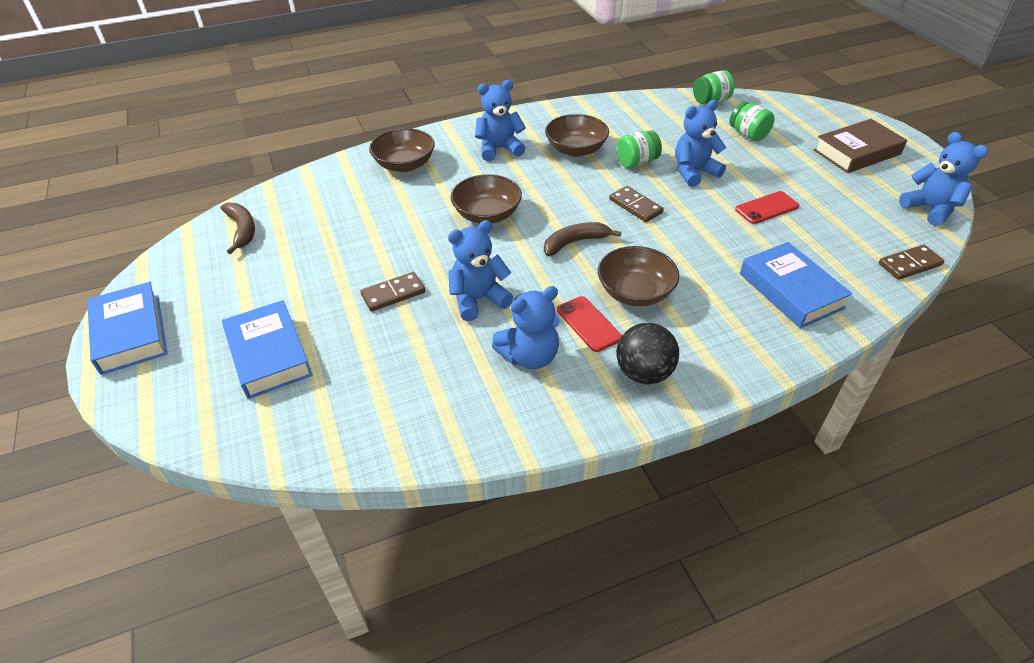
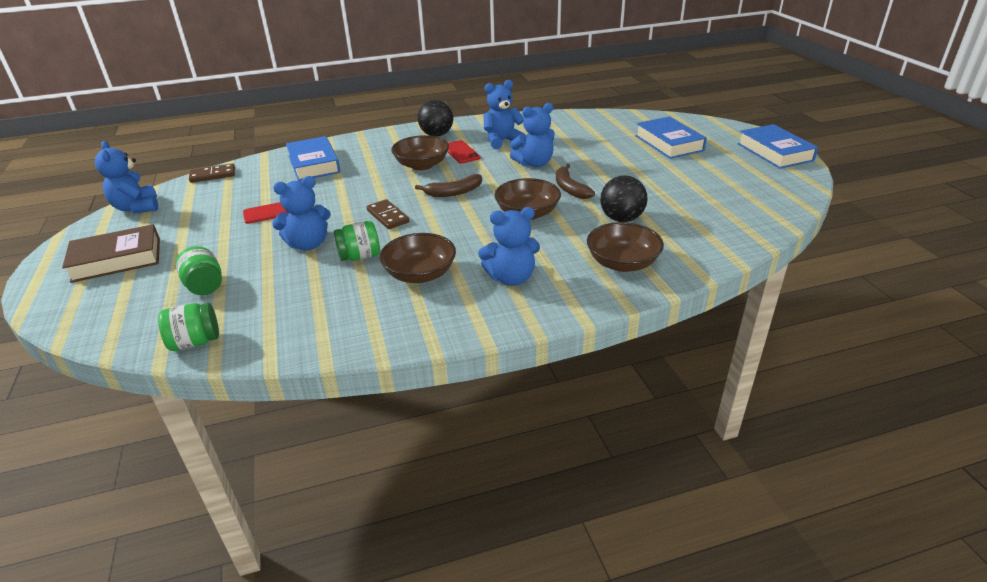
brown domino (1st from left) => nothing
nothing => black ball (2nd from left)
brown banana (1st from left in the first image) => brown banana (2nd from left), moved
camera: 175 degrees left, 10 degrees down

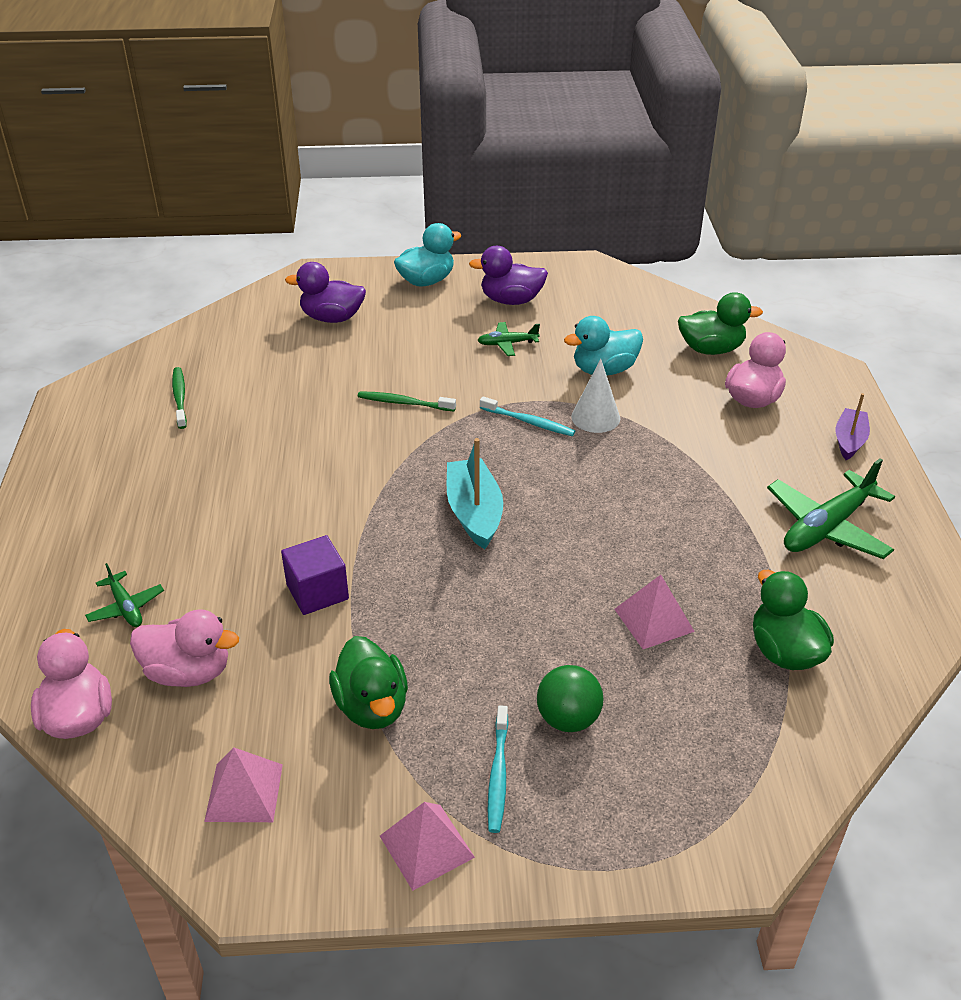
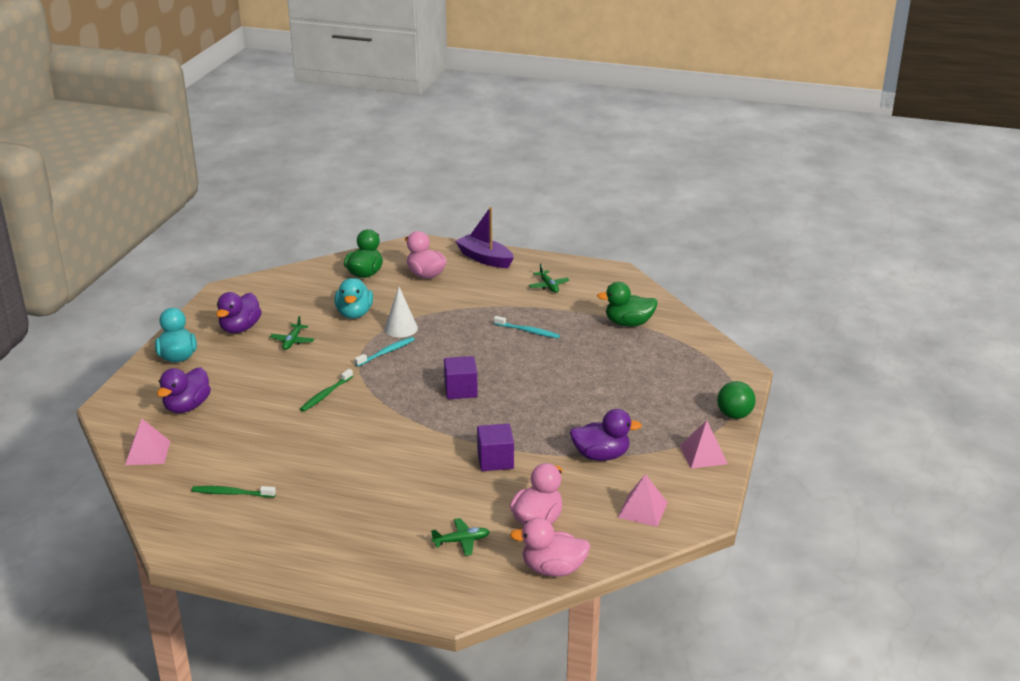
turquoise toothbrush (1st from left in the first image) => turquoise toothbrush (2nd from left), moved
green ball, moved
pink pyramid (3rd from left in the first image) => pink pyramid (1st from left), moved
turquoise boat => purple cube (1st from left)
green duck (1st from left) => purple duck (3rd from left)
green plane (3rd from left), x0.52
purple boat, x1.53
camera: 70 degrees left, 10 degrees down

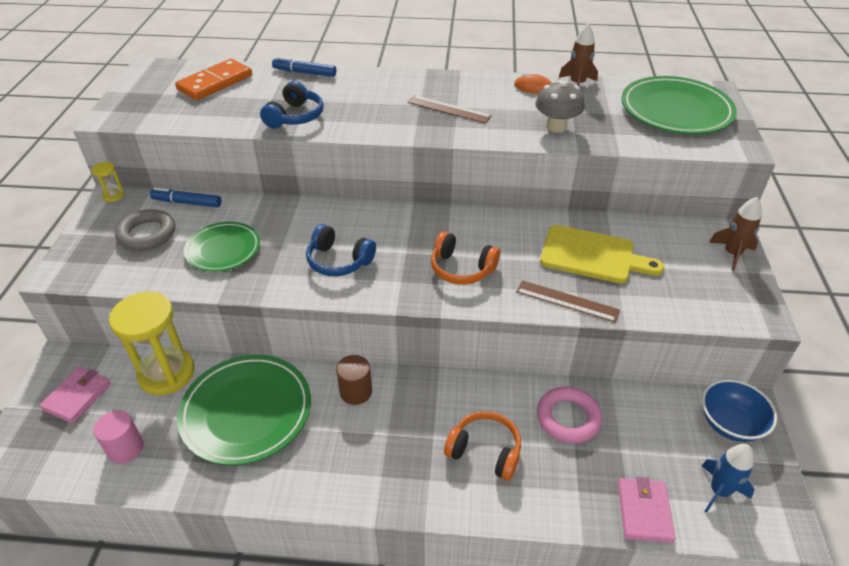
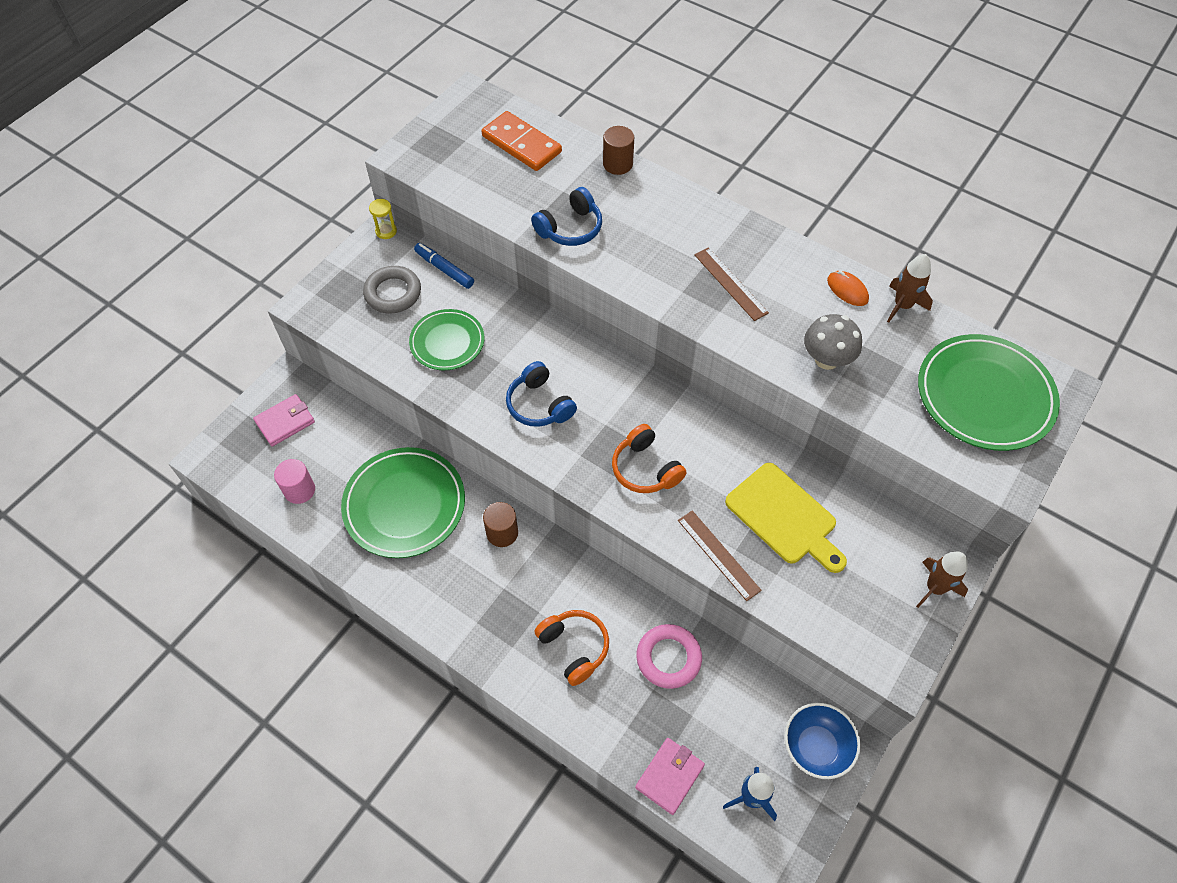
yellow hourglass (2nd from left) => nothing
blue marker (2nd from left) => brown cylinder (2nd from left)
orange domino, 60 degrees clockwise
camera: 30 degrees right, 15 degrees up

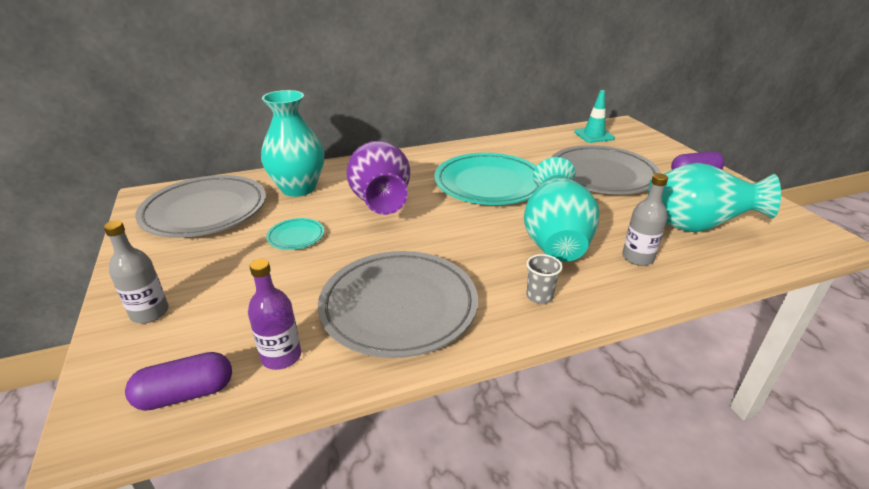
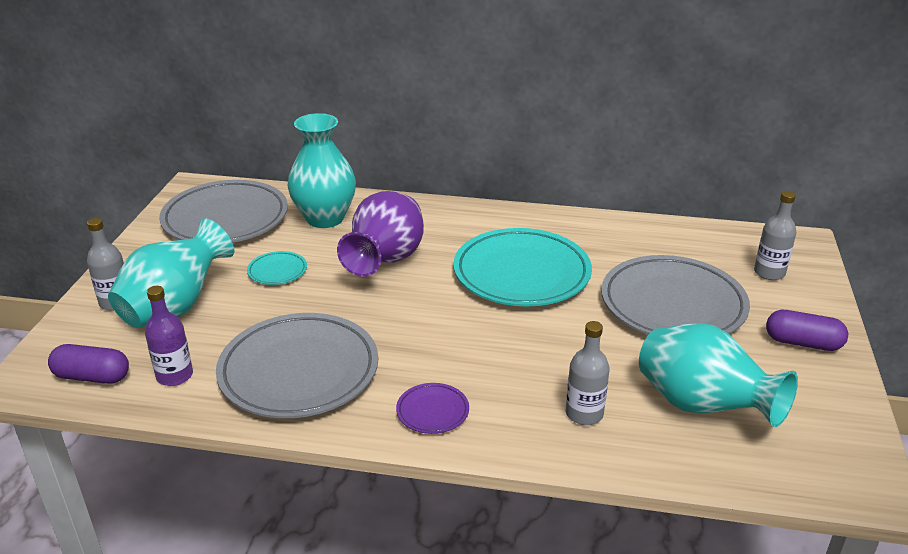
turquoise traffic cone => nothing
nothing => grey bottle (3rd from left)
turquoise vase (2nd from left in the first image) => turquoise vase (1st from left), moved
grey cup => purple plate
camera: 30 degrees right, 0 degrees up

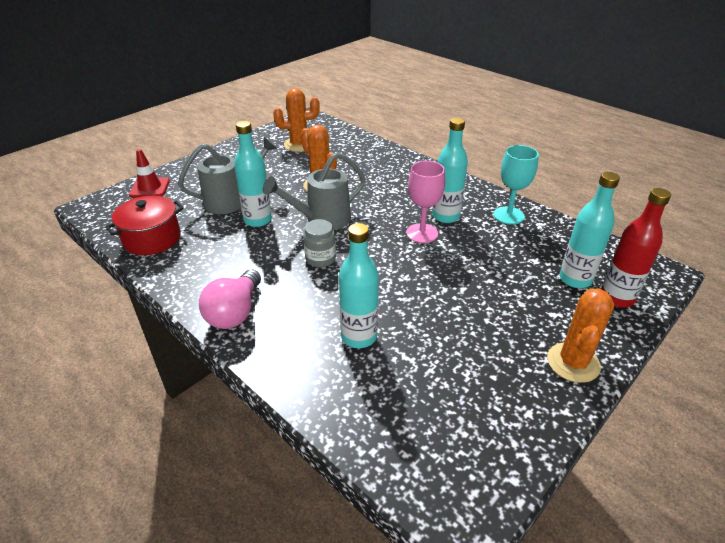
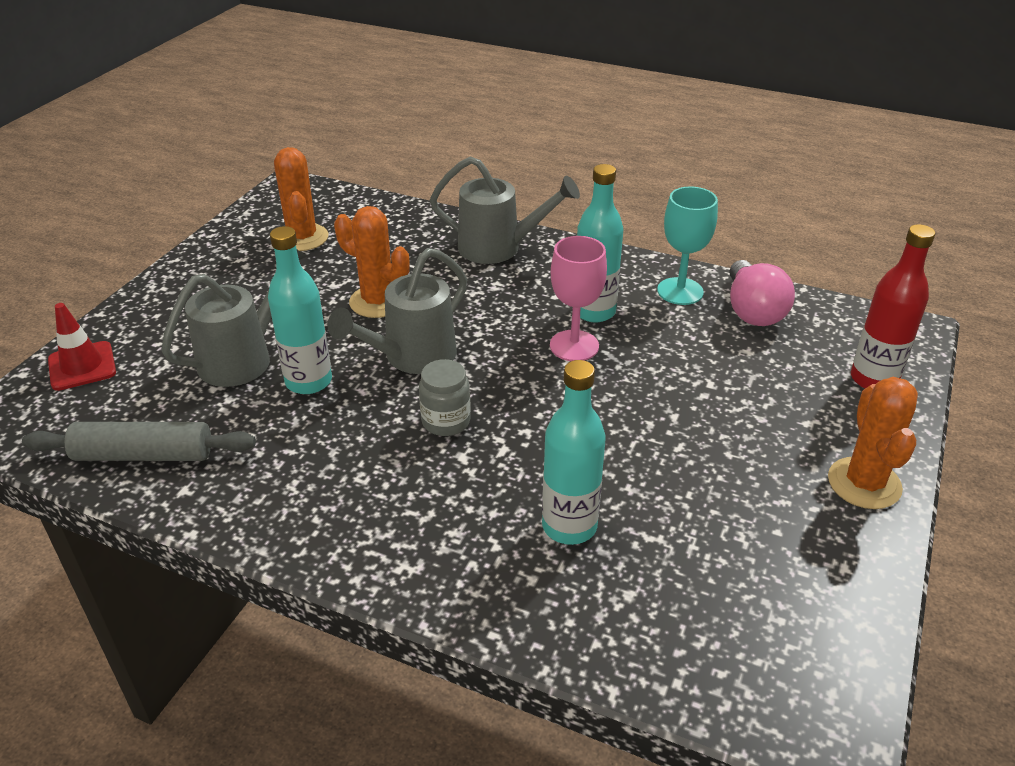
turquoise bottle (4th from left) => nothing
nothing => grey watering can (3rd from left)
pink light bulb, moved
red pot => grey rolling pin
orange cactus (1st from left), 75 degrees counterclockwise
camera: 20 degrees left, 0 degrees up

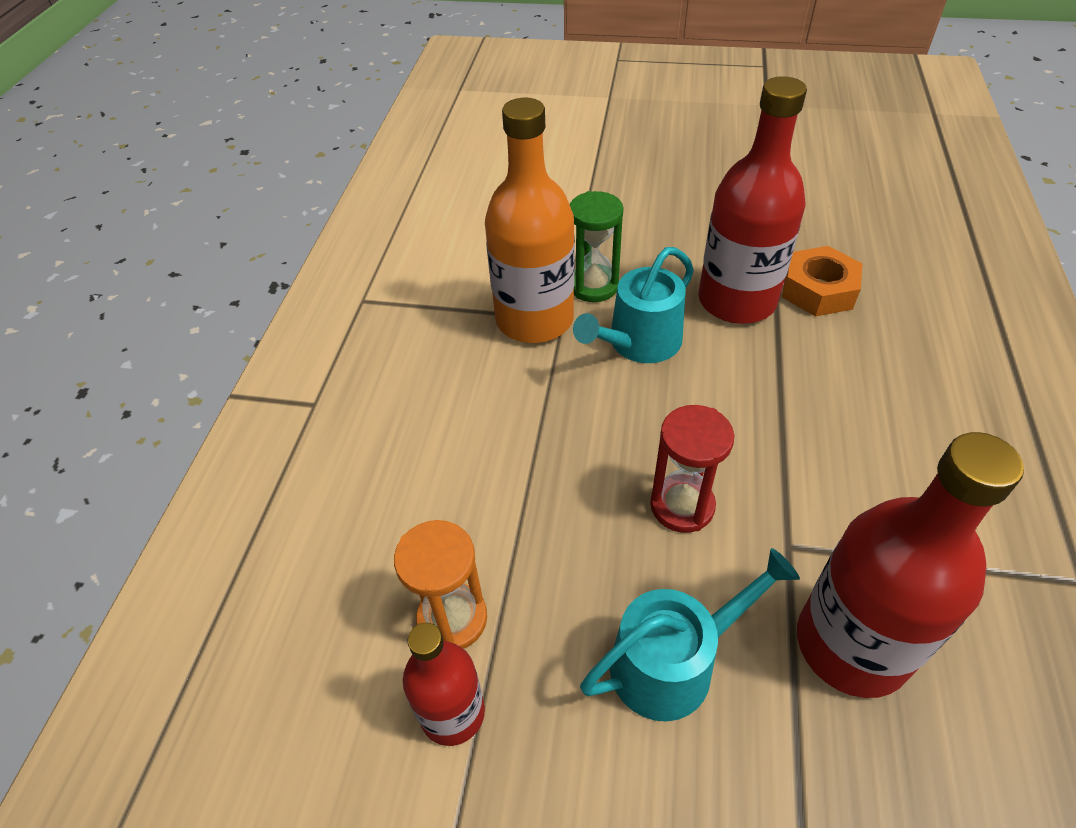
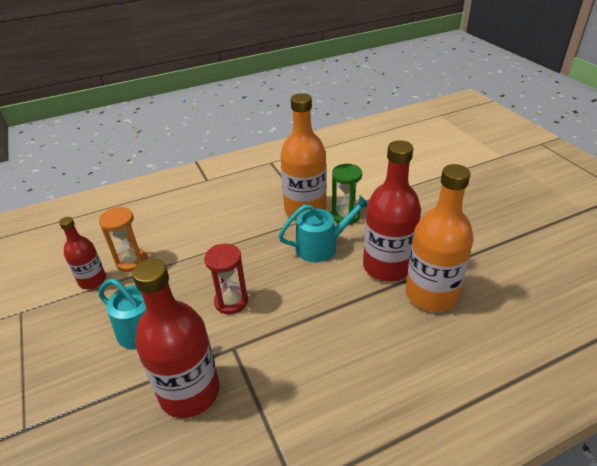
orange nut => orange bottle (2nd from left)
turquoise watering can (1st from left in the first image) => turquoise watering can (2nd from left), 150 degrees clockwise
camera: 55 degrees right, 10 degrees down

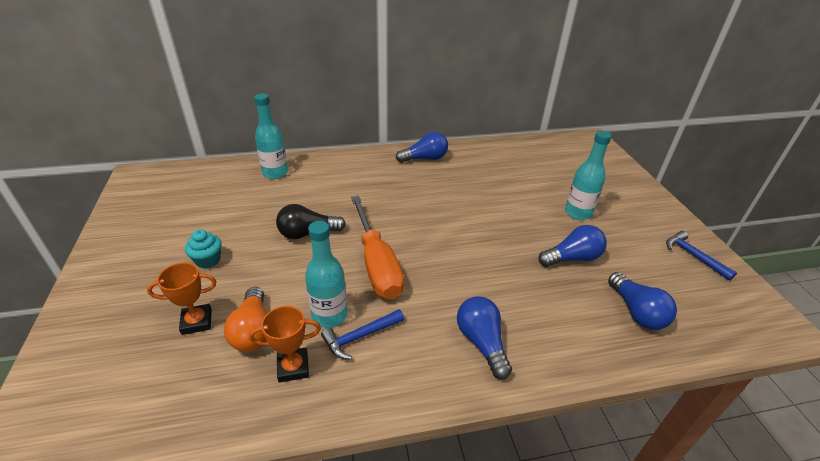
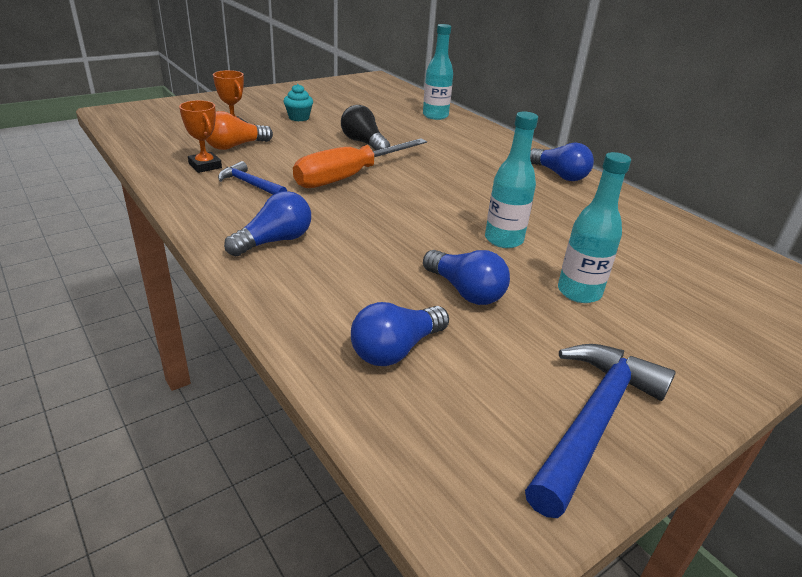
turquoise bottle (2nd from left), moved
blue hammer (2nd from left), x1.77
camera: 65 degrees right, 5 degrees down

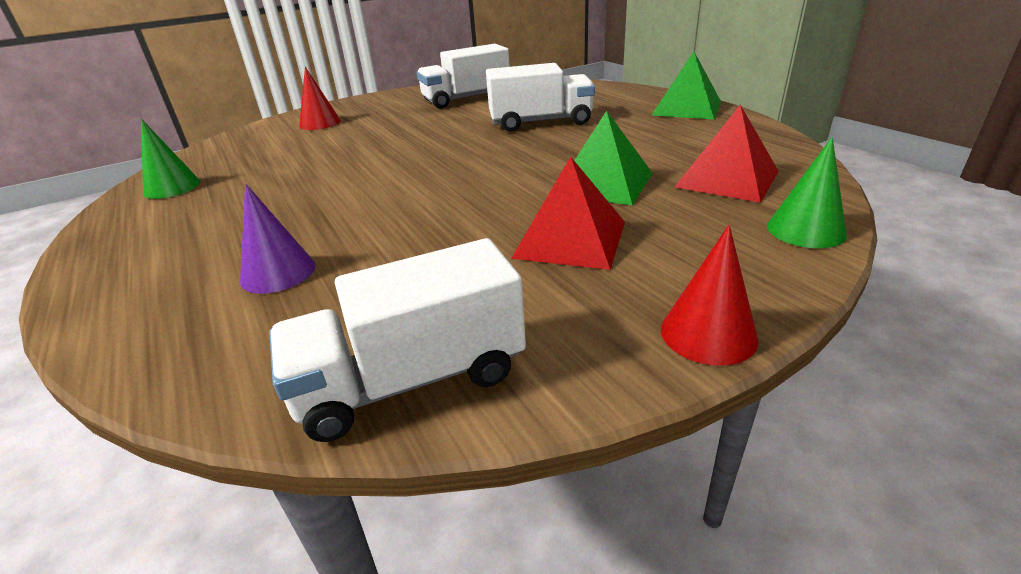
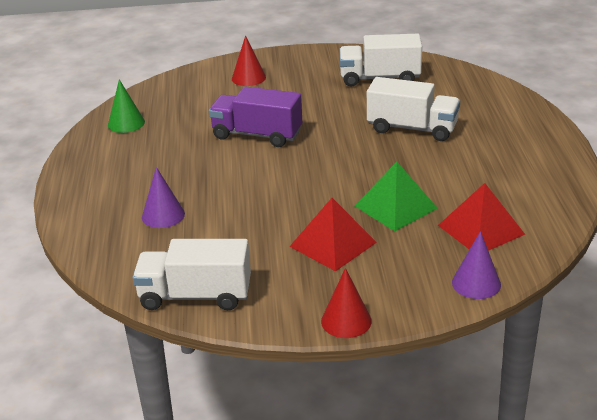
green pyramid (2nd from left) => nothing
nothing => purple truck
green cone (2nd from left) => purple cone (2nd from left)
camera: 25 degrees right, 0 degrees up

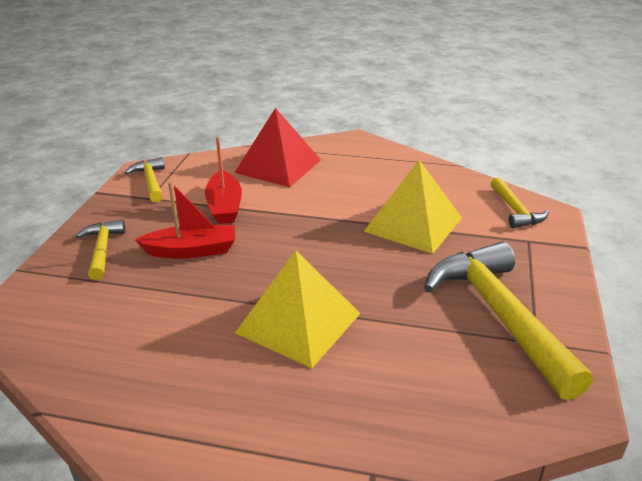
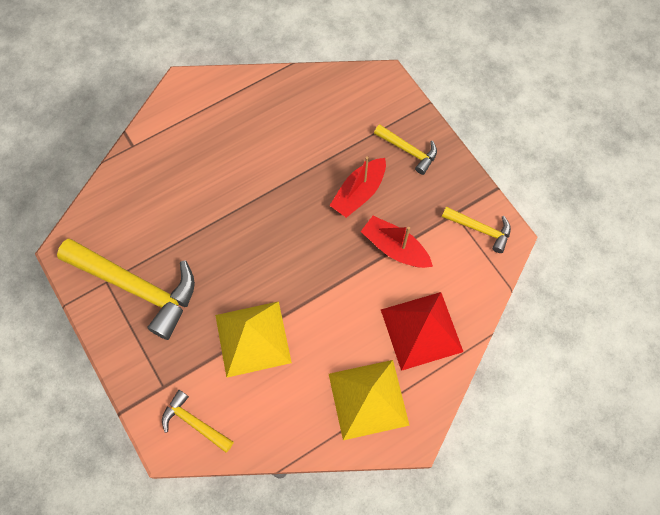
yellow pyramid (1st from left in the first image) => yellow pyramid (2nd from left), moved
camera: 135 degrees right, 35 degrees up

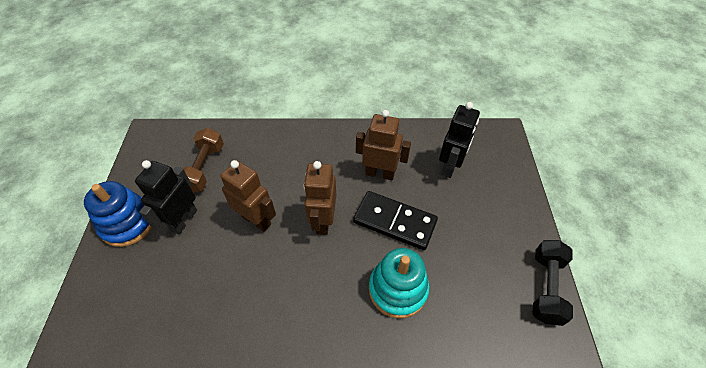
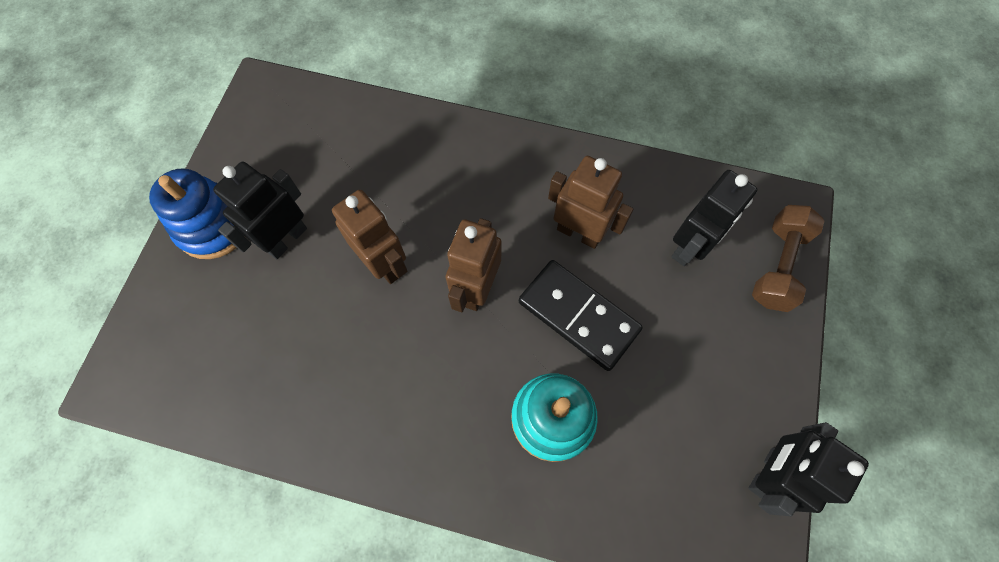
brown dumbbell, moved
black dumbbell => black robot (3rd from left)
camera: 15 degrees right, 15 degrees up

